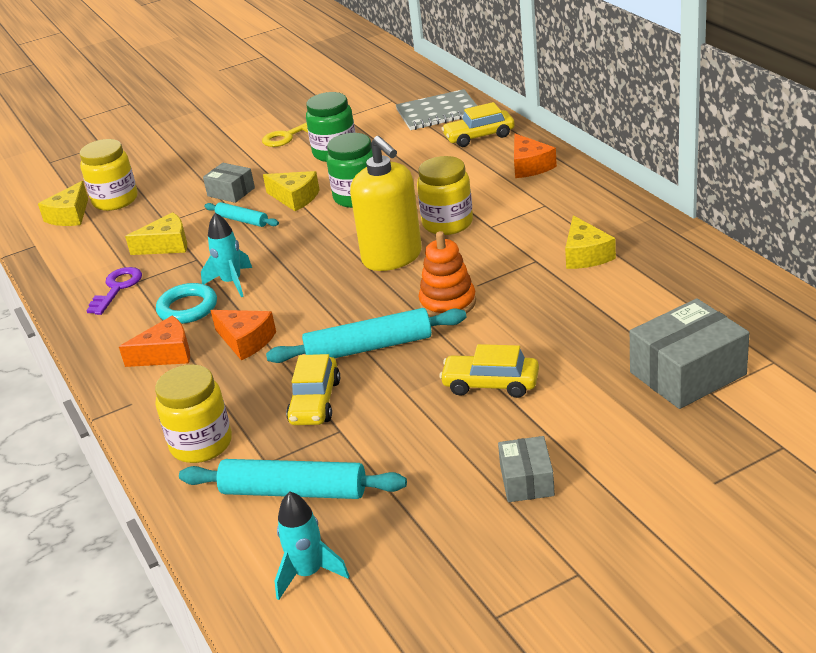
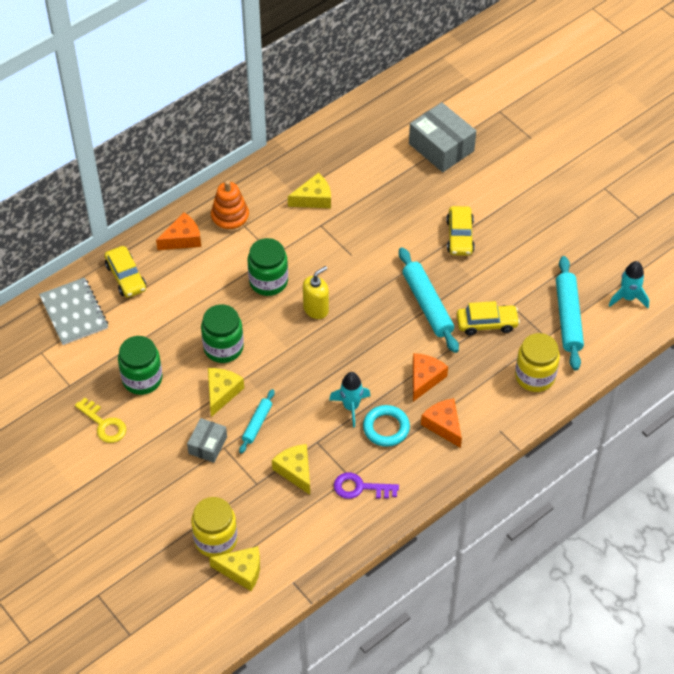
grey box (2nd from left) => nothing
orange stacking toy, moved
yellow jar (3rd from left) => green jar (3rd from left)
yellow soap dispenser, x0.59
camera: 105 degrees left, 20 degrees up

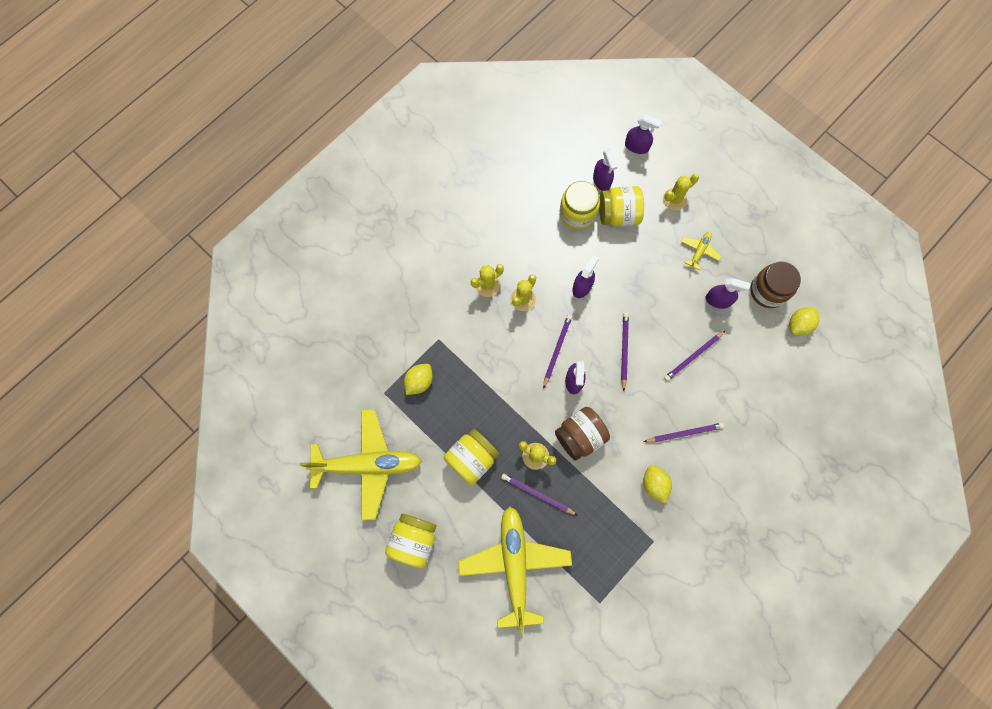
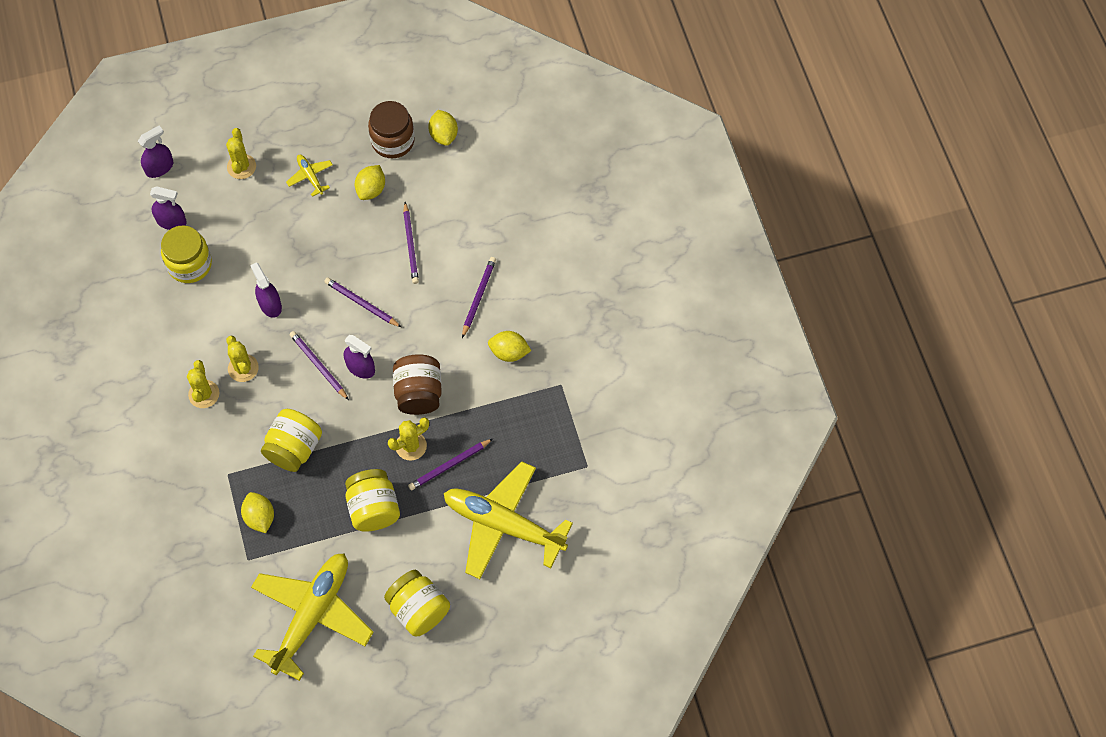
yellow jar (4th from left in the first image) => yellow jar (2nd from left), moved
purple spray bottle (5th from left) => yellow lemon (2nd from left)
camera: 60 degrees left, 10 degrees down

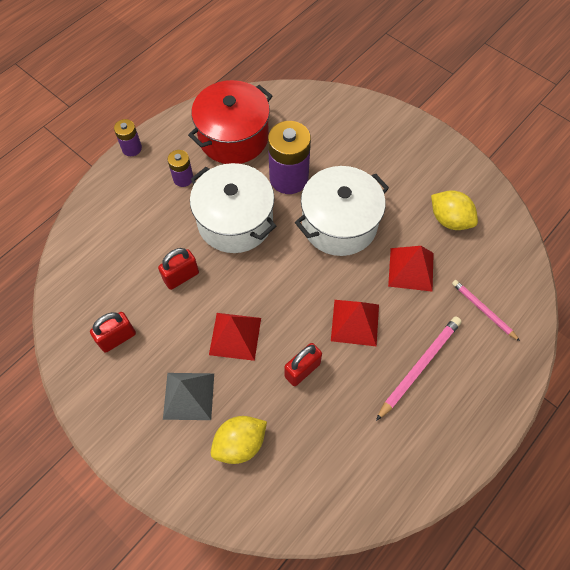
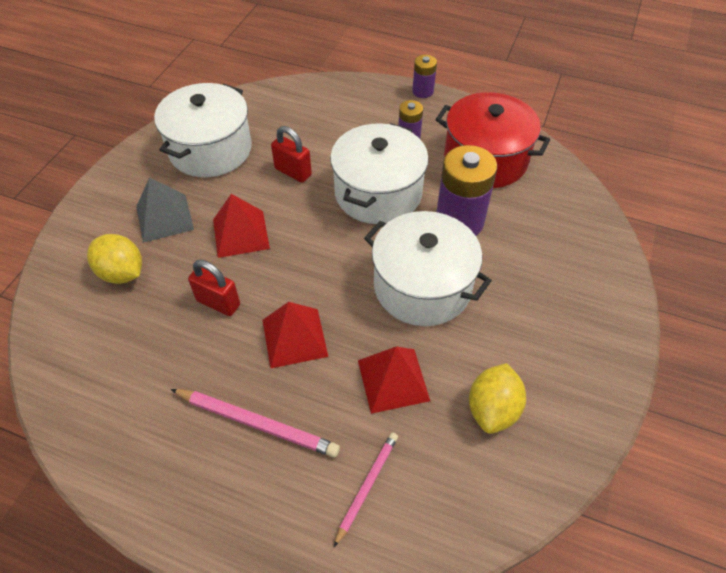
red padlock (1st from left) => white pot (1st from left)
camera: 70 degrees right, 10 degrees down

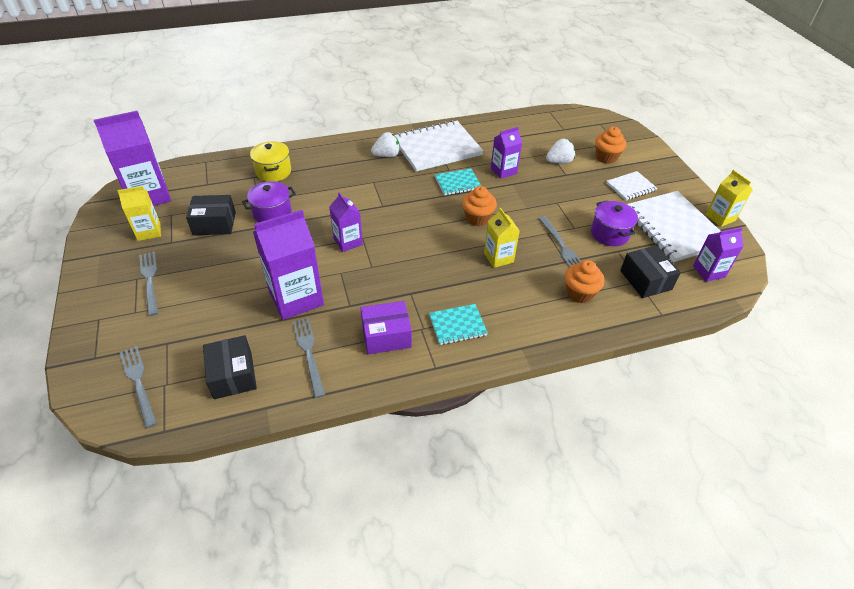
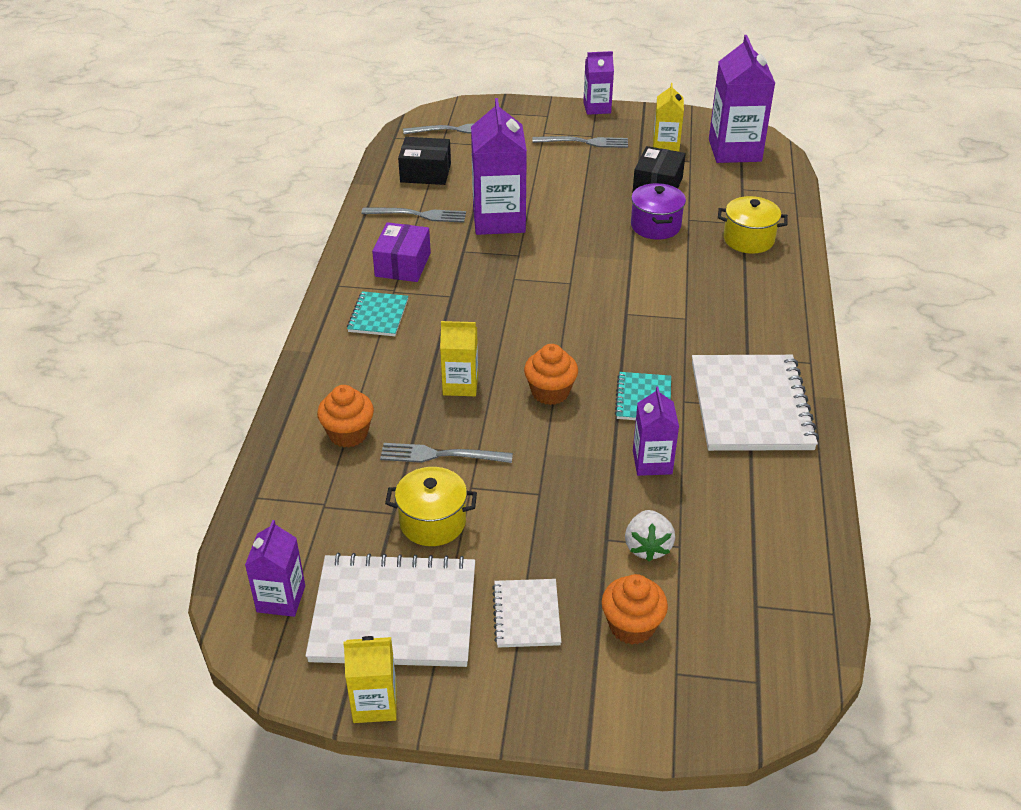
white strawberry (1st from left) => nothing
black box (3rd from left) => nothing
purple carton (3rd from left), moved
purple pot (2nd from left) => yellow pot (1st from left)
camera: 115 degrees right, 5 degrees down

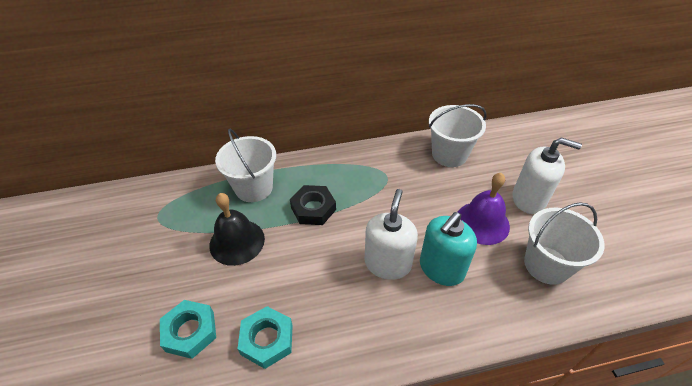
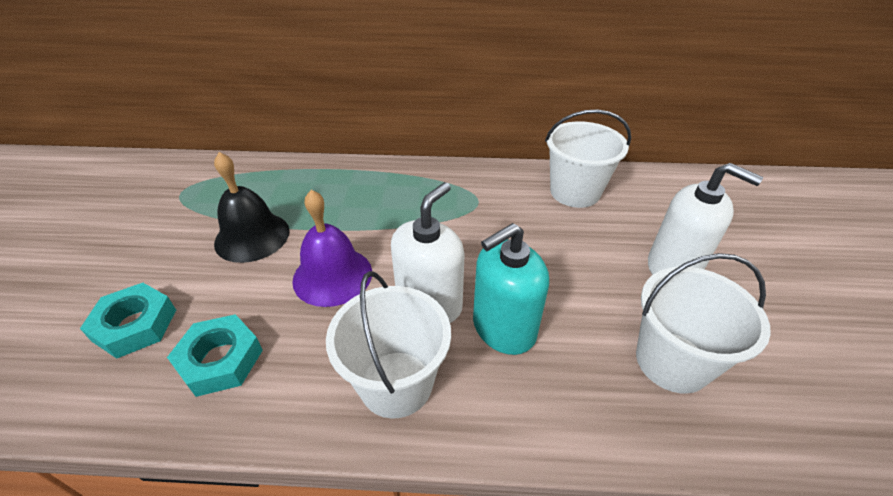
black nut => nothing
white bucket (1st from left), moved
purple bell, moved
camera: 15 degrees right, 5 degrees down

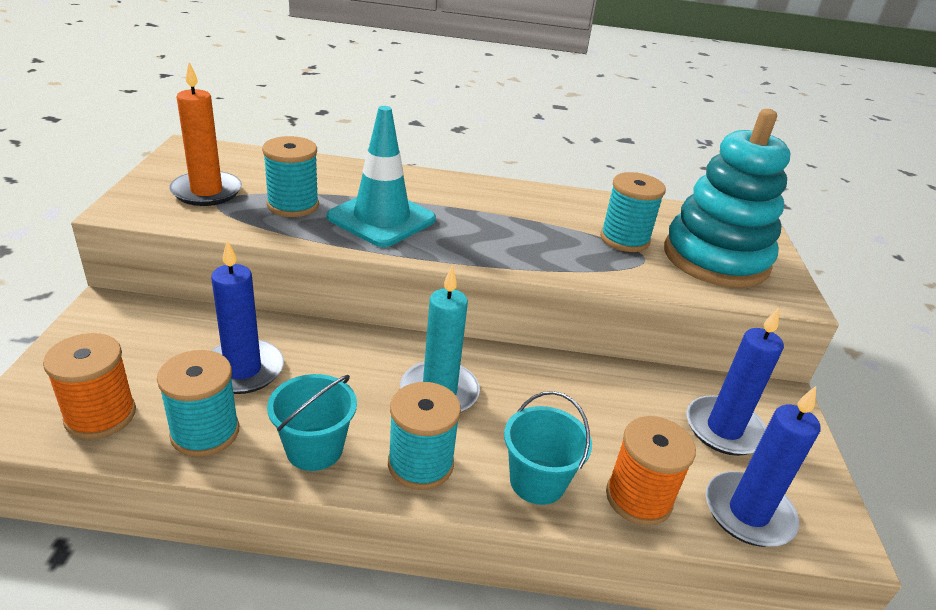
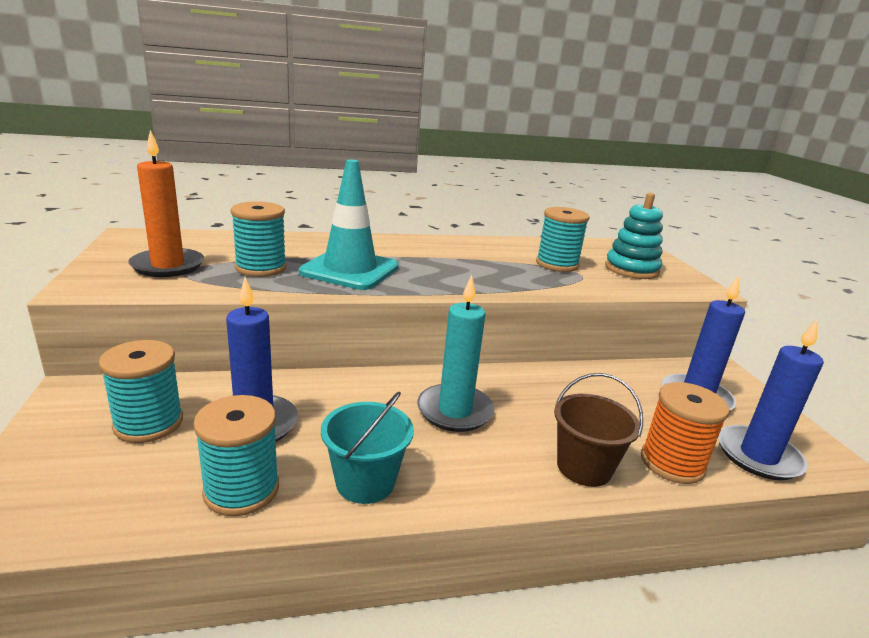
orange spool (1st from left) => nothing
turquoise spool (3rd from left in the first image) => turquoise spool (1st from left), moved
turquoise bucket (2nd from left) => brown bucket
turquoise stacking toy, x0.60
camera: 15 degrees left, 10 degrees down

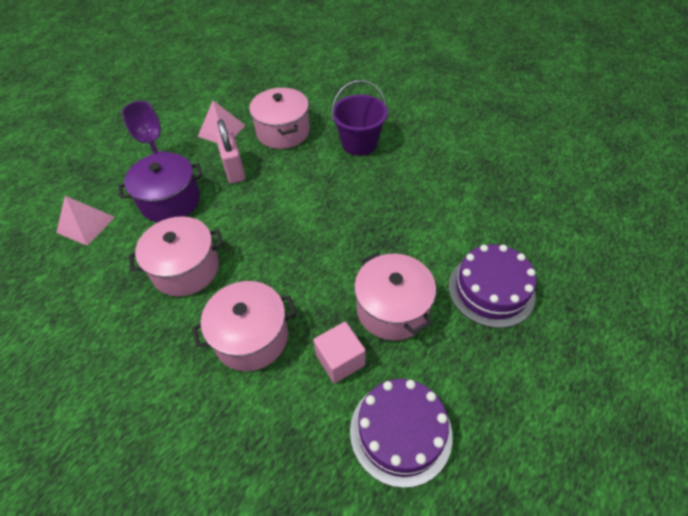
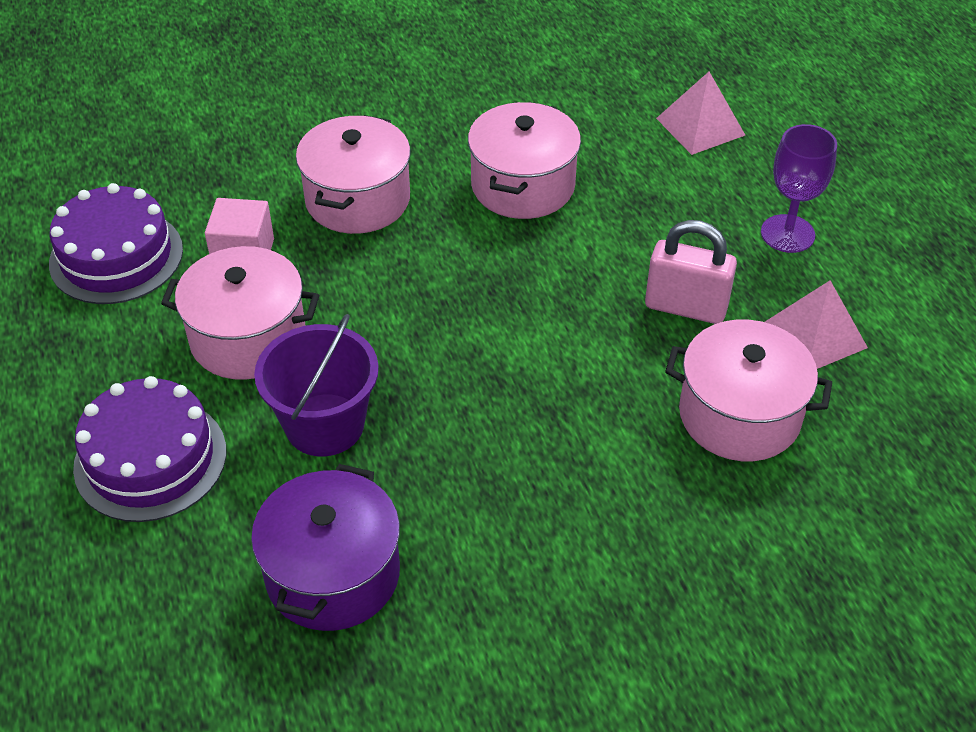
purple pot, moved
purple bucket, moved
camera: 125 degrees right, 5 degrees down

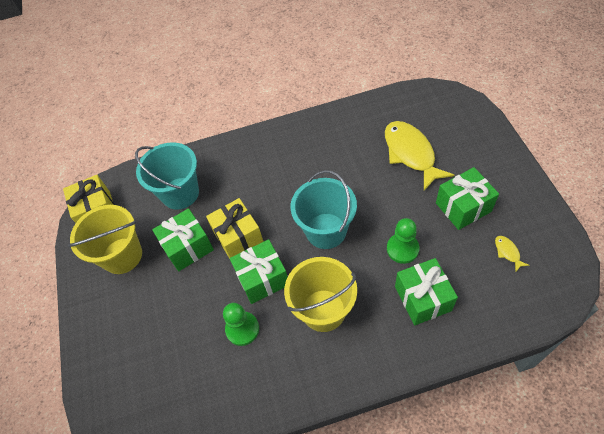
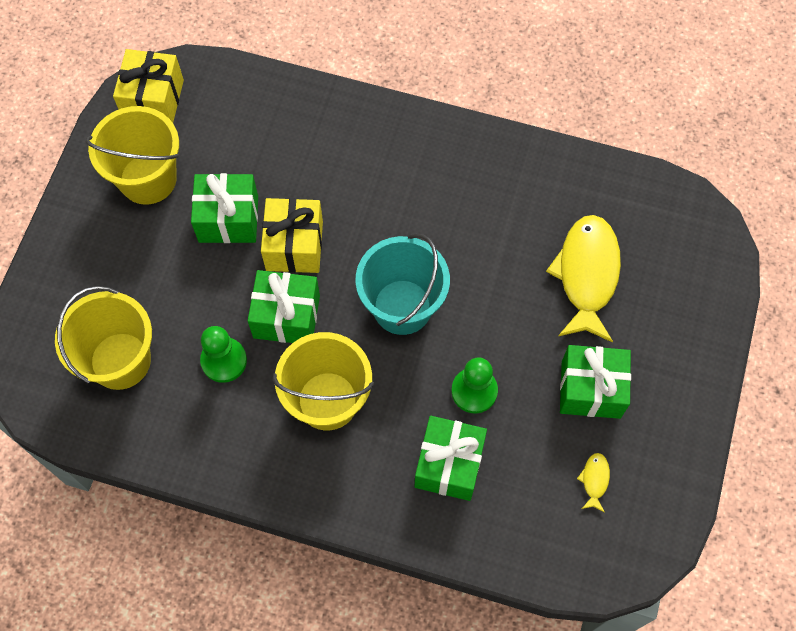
turquoise bucket (1st from left) => nothing
nothing => yellow bucket (1st from left)
camera: 25 degrees right, 10 degrees up

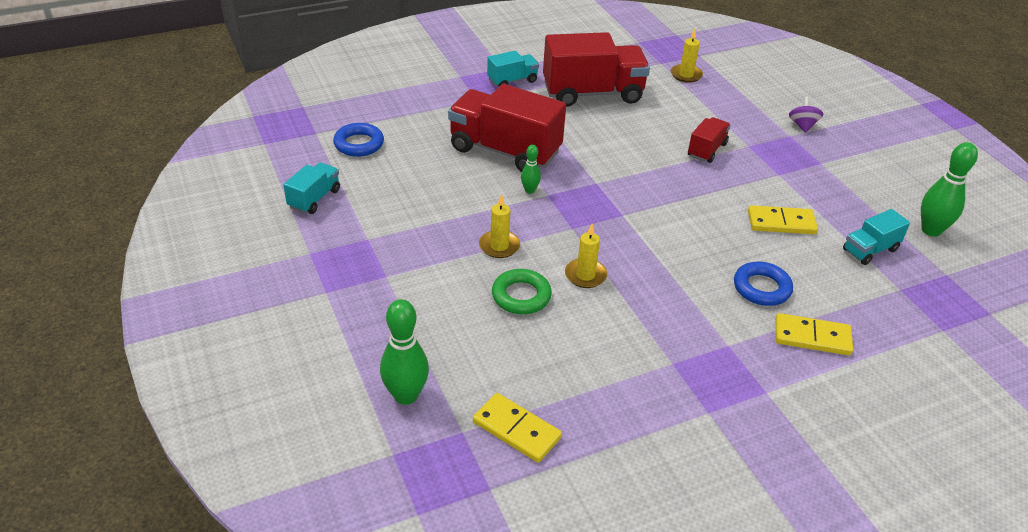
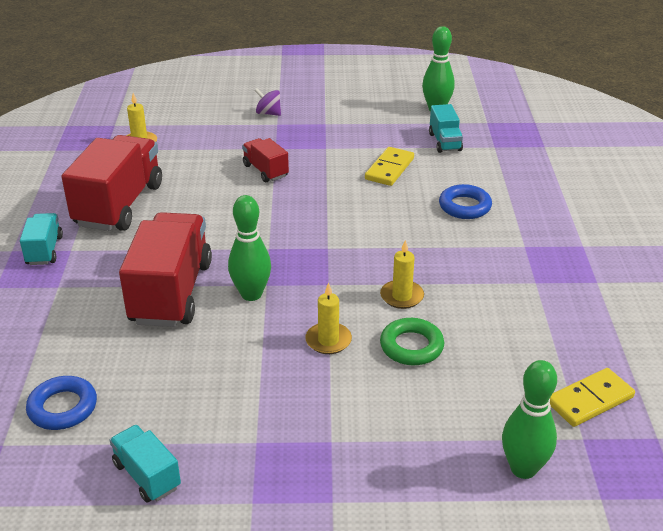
yellow domino (3rd from left) => nothing
red truck (1st from left in the first image) => red truck (2nd from left), 135 degrees clockwise
green bowling pin (2nd from left in the first image) => green bowling pin (1st from left), x1.87
camera: 65 degrees left, 5 degrees down

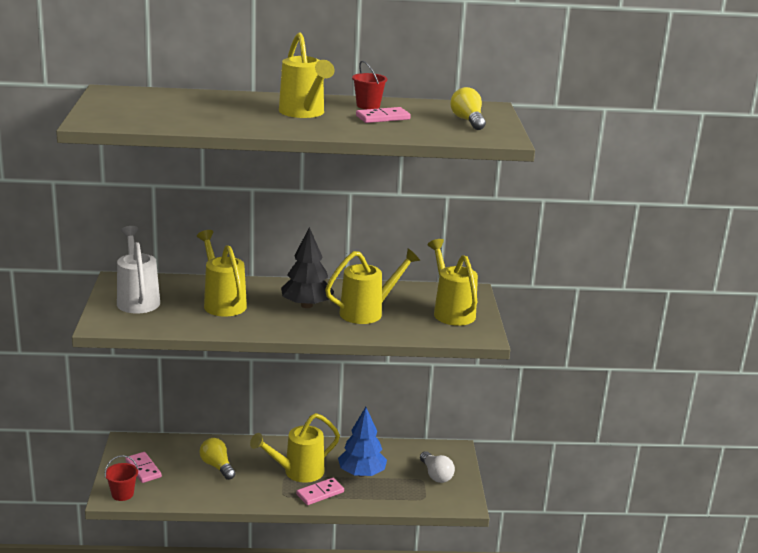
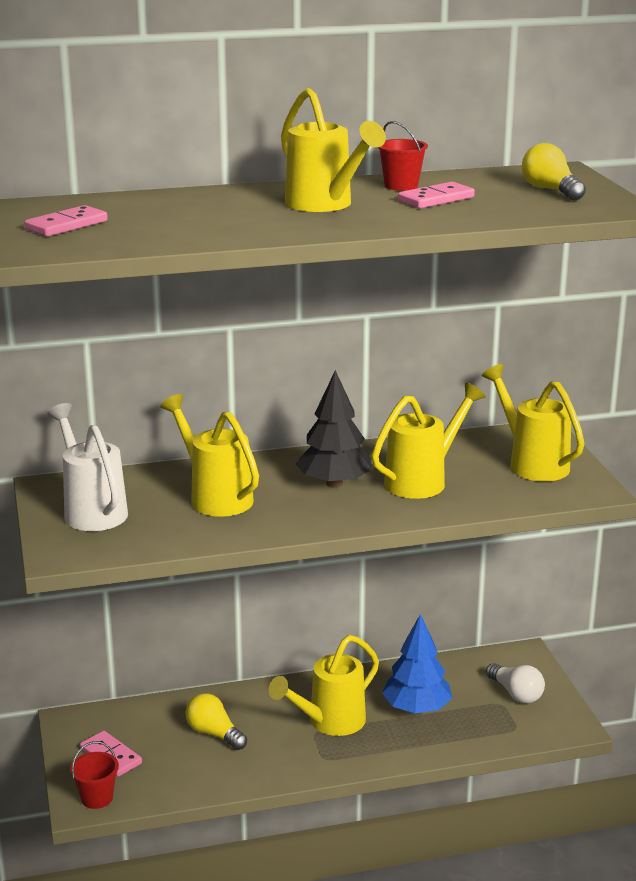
pink domino (2nd from left in the first image) => pink domino (1st from left), moved
camera: 10 degrees left, 0 degrees up

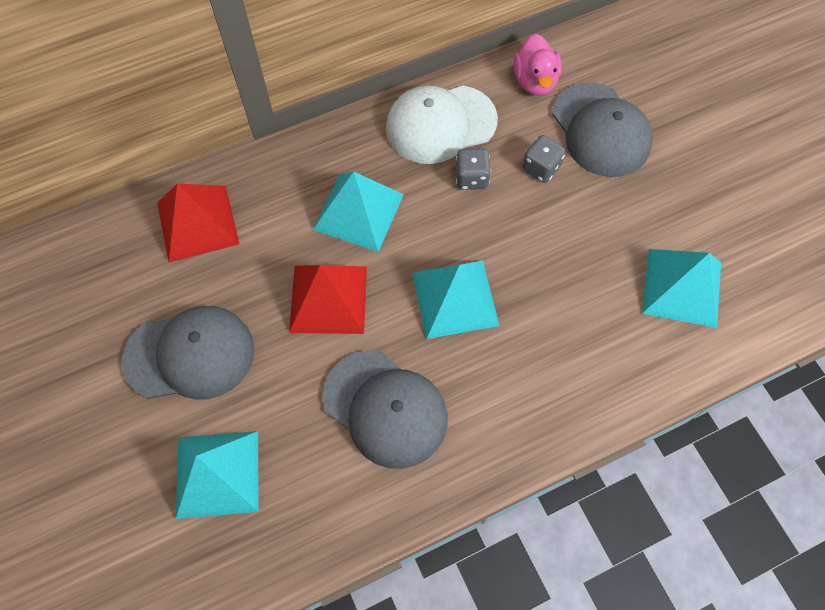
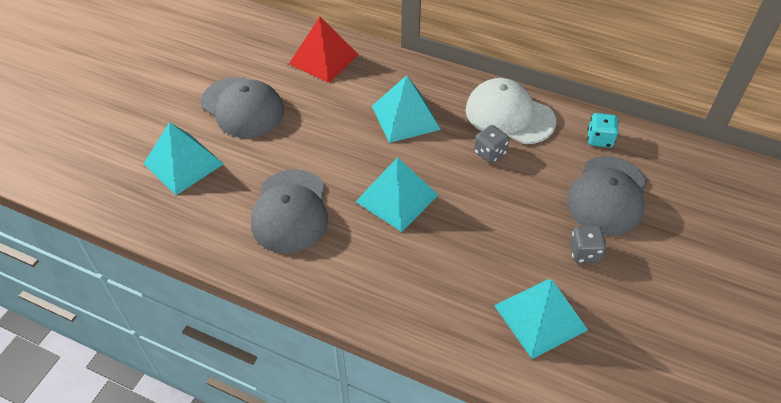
red pyramid (2nd from left) => nothing
grey dice (2nd from left), moved
pink duck => turquoise dice
camera: 50 degrees right, 15 degrees down

